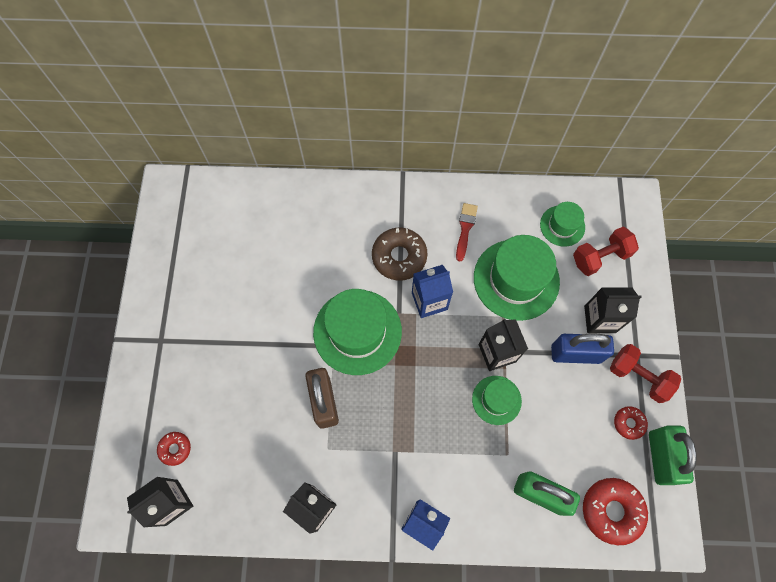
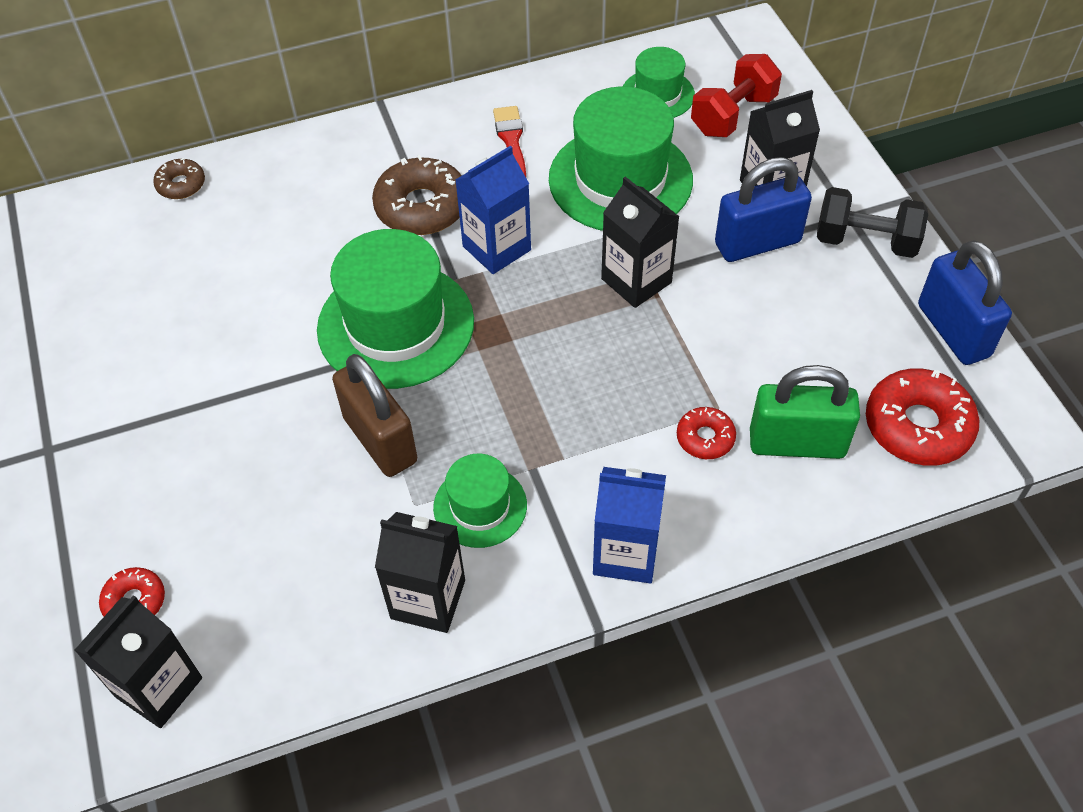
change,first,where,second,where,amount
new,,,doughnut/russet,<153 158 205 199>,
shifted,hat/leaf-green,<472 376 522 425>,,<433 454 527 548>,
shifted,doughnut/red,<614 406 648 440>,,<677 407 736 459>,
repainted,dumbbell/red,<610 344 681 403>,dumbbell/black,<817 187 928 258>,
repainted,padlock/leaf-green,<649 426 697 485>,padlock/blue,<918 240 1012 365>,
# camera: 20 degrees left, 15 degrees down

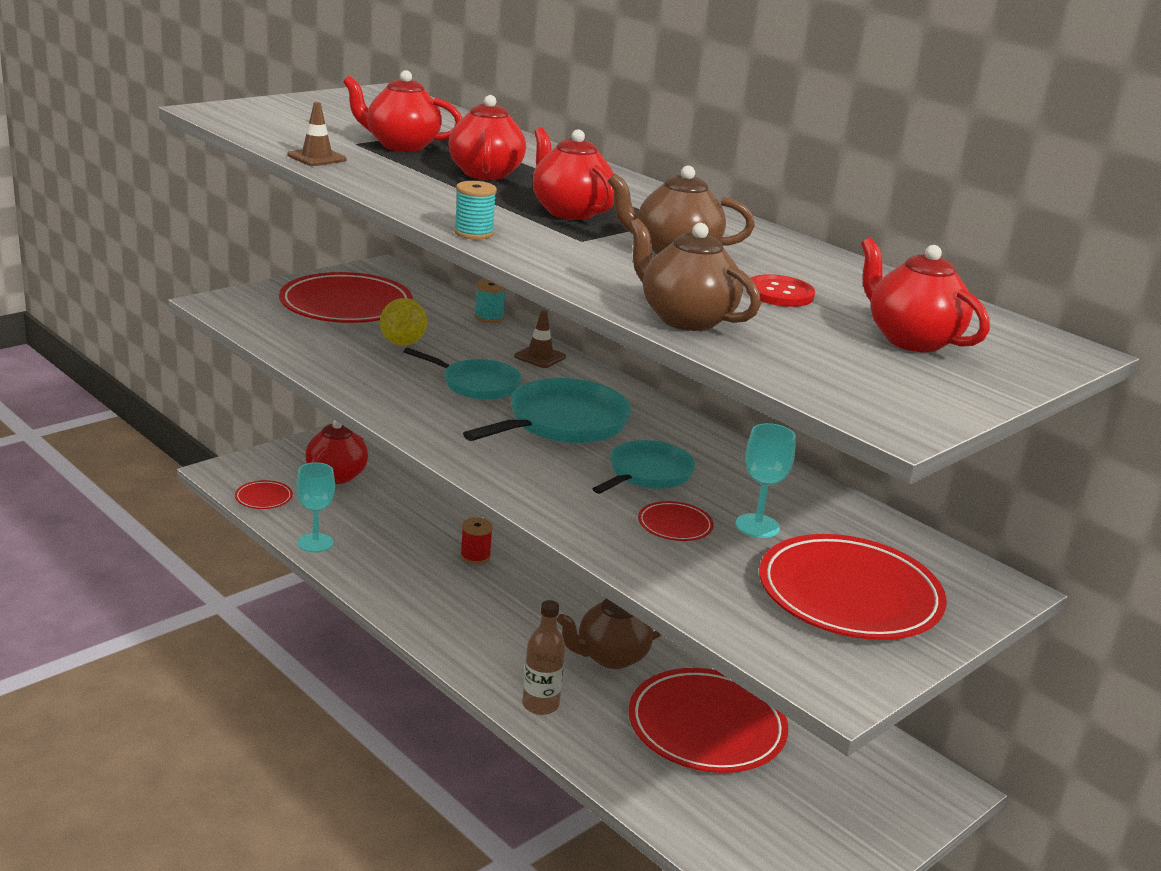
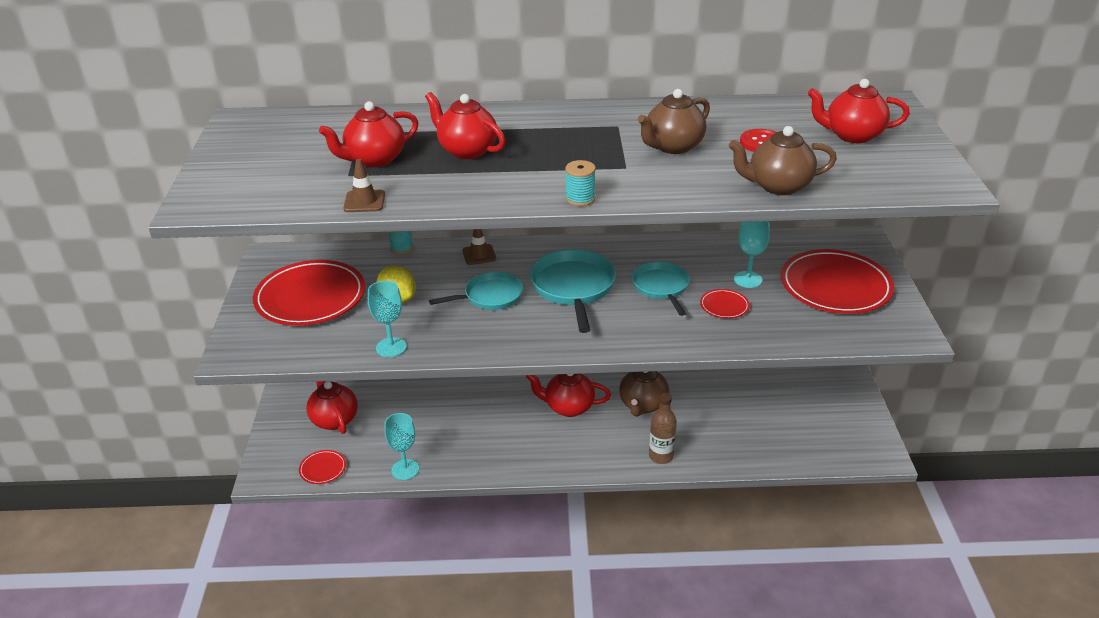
change,first,where,second,where,amount
new,,,chalice/teal,<368 281 407 357>,
shifted,teapot/red,<533 128 614 220>,,<526 374 611 417>,
gone,reel of thread/red,<460 517 493 564>,,,
gone,flat dish/red,<628 668 788 773>,,,
# camera: 45 degrees left, 10 degrees up

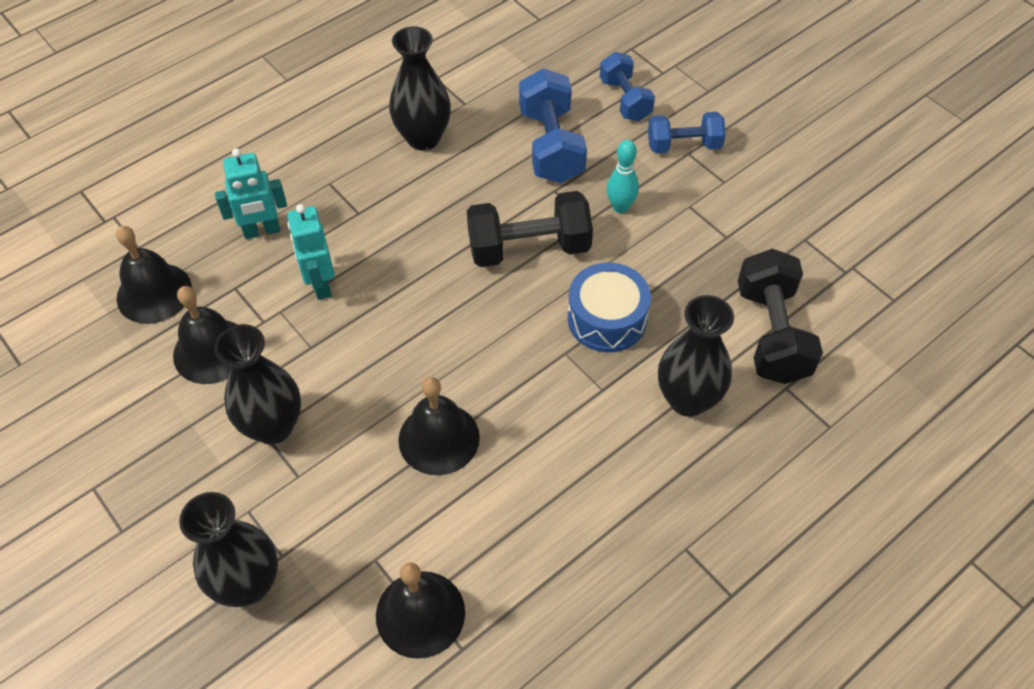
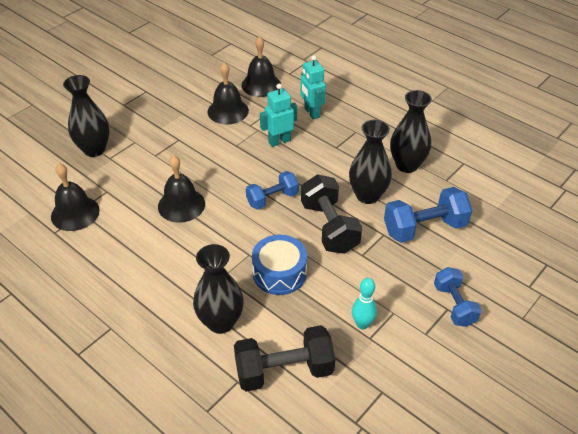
change,first,where,second,where,amount
shifted,dumbbell/blue,<600 52 655 121>,,<246 171 299 210>,
shifted,flower vase/black,<214 324 301 444>,,<349 120 392 204>,
shifted,bowling pin/teal,<607 140 639 213>,,<352 278 377 329>,
# camera: 80 degrees right, 10 degrees down

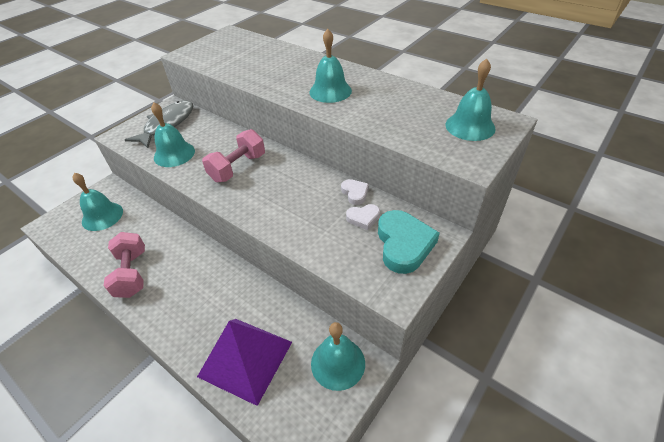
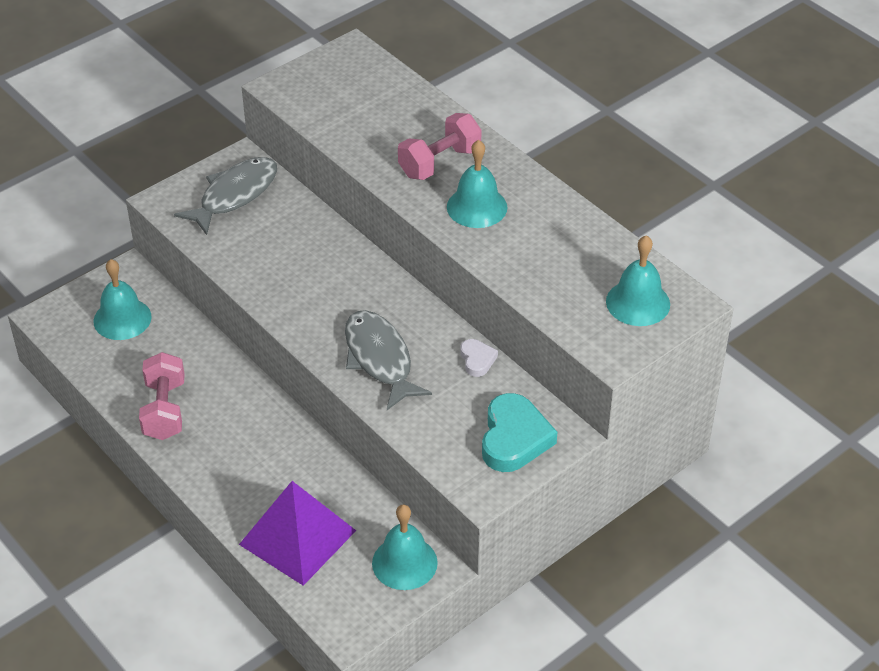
change,first,where,second,where,amount
new,,,fish/gray,<345 310 432 410>,
shifted,dumbbell/pink,<202 129 265 182>,,<398 113 482 180>,
gone,school bell/teal,<151 102 195 167>,,,
gone,love heart/white,<346 204 380 230>,,,
# camera: 10 degrees right, 0 degrees up

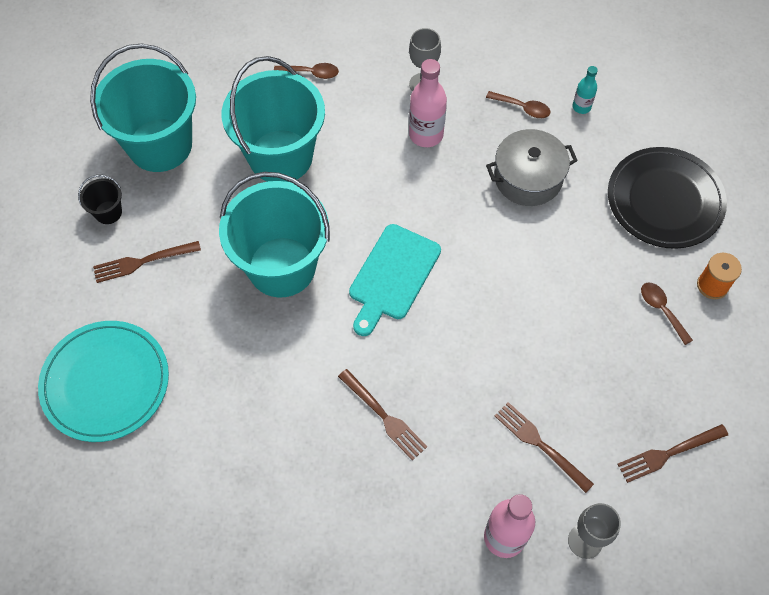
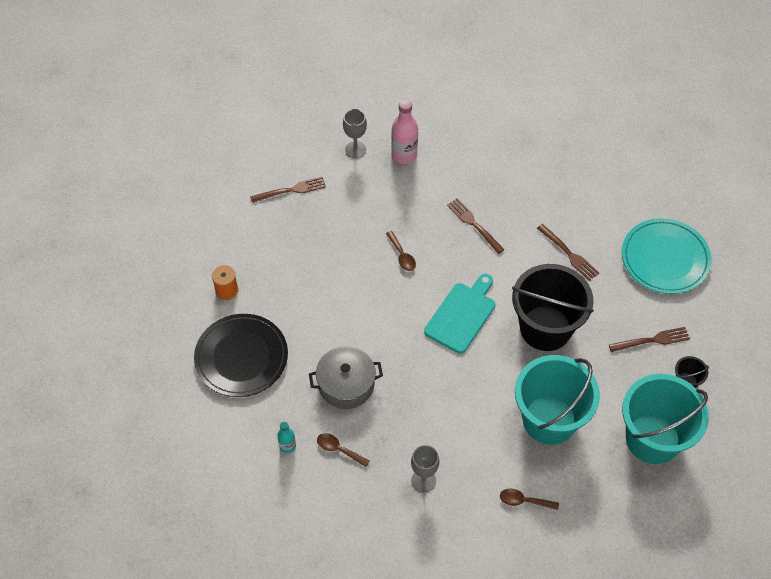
change,first,where,second,where,amount
shifted,spoon/russet,<641 283 693 345>,,<386 231 416 271>,
repainted,pail/teal,<219 172 330 297>,pail/black,<512 264 594 351>,
shifted,table fork/russet,<495 402 594 493>,,<537 224 599 281>,
gone,flask/pink,<409 59 447 147>,,,
# camera: 175 degrees left, 5 degrees down

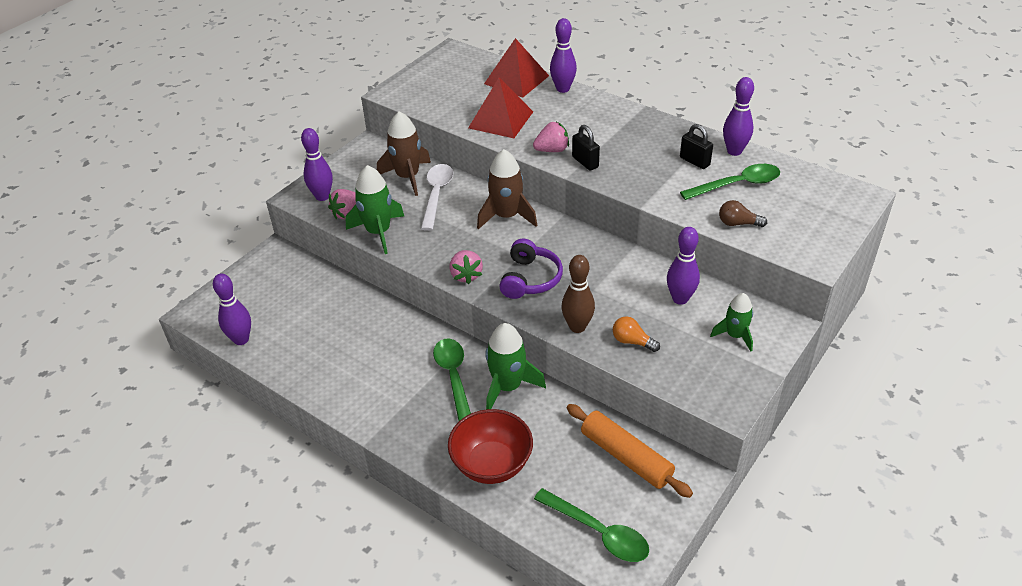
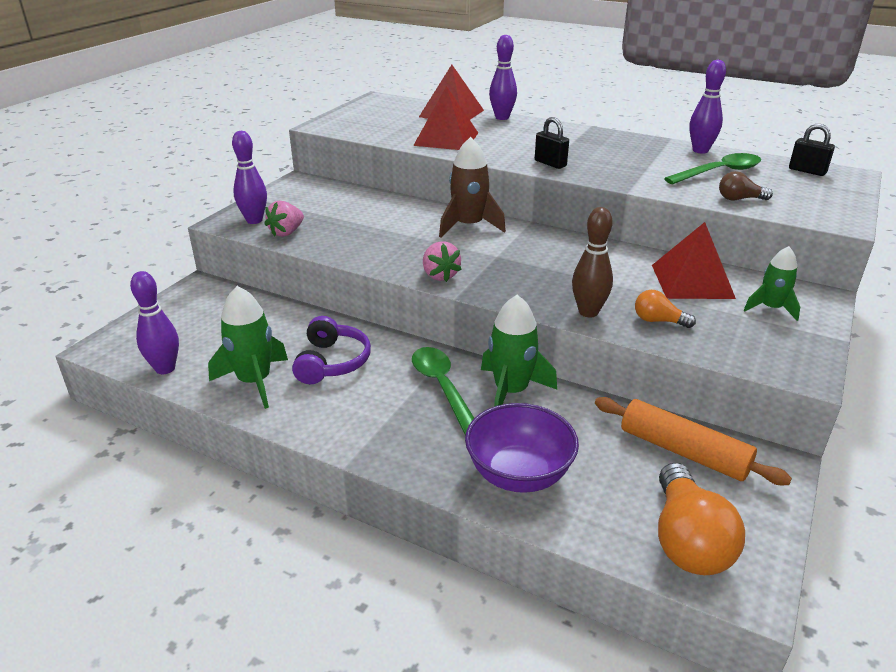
change,first,where,second,where,amount
shifted,rocket/leaf-green,<345 165 404 254>,,<208 286 288 409>,
shifted,over-ear headphones/purple,<499 239 563 299>,,<292 316 371 384>,
repainted,bowl/red,<448 409 533 484>,bowl/purple,<465 403 579 493>,
swapped,bowling pin/purple,<667 227 700 305>,solid pyramid/red,<652 222 736 299>,
swapped,spoon/leaf-green,<534 488 649 562>,lightbulb/orange,<658 463 745 575>,
shifted,padlock/black,<680 124 713 169>,,<789 124 835 176>,
gone,rocket/russet,<377 111 431 196>,,,
gone,spoon/white,<421 164 453 231>,,,
gone,berry/pink,<533 122 569 152>,,,
# camera: 10 degrees left, 10 degrees down

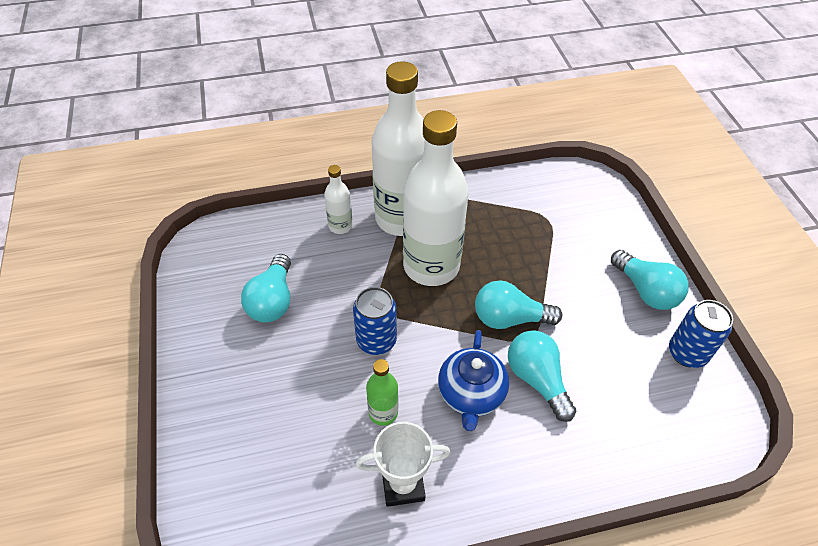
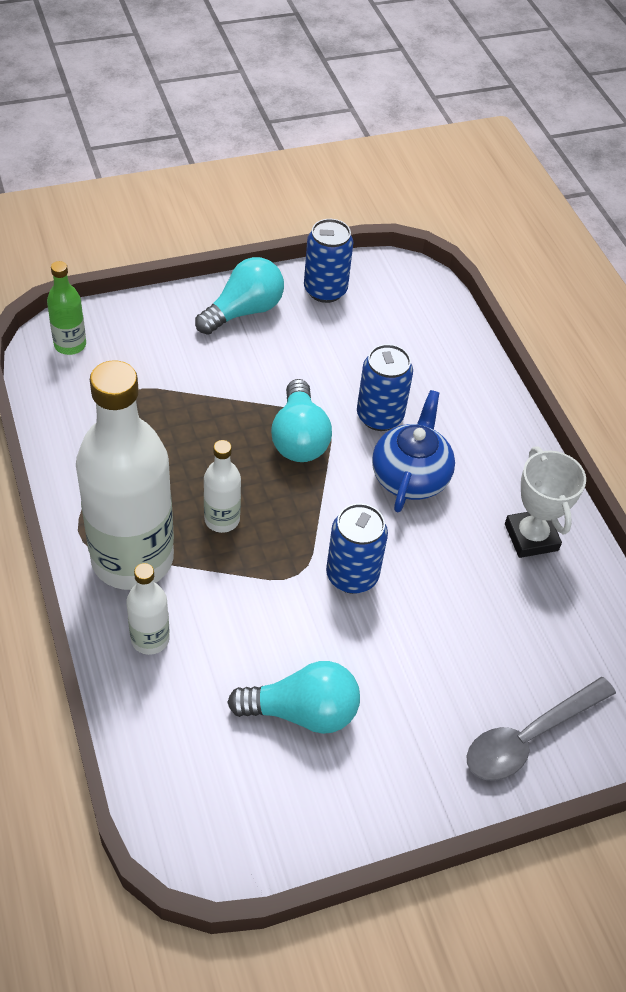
change,first,where,second,where,amount
shifted,flask/leaf-green,<366 359 398 426>,,<47 261 86 355>,
scaled,flask/white,<403 110 469 286>,,<204 440 241 533>,x0.45
swapped,lightbulb/teal,<508 330 576 422>,can/blue,<357 344 413 431>,
rotated,teapot/blue,<438 330 509 431>,,<372 390 455 512>,75 degrees counterclockwise
new,,,spoon/gray,<467 677 616 781>,
# camera: 100 degrees left, 0 degrees up

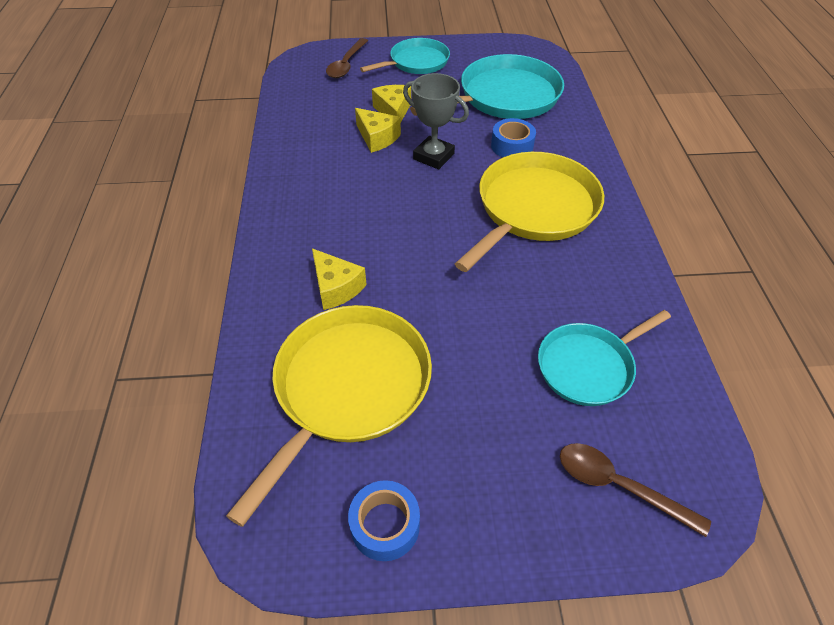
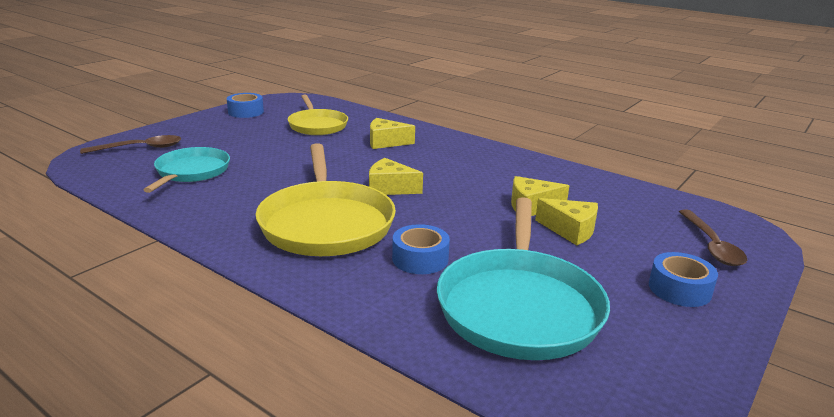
change,first,where,second,where,amount
scaled,skillet/golden,<226 305 432 527>,,<287 95 348 135>,x0.62
new,,,cheese wedge/golden,<369 158 423 195>,
swapped,skillet/teal,<360 38 450 74>,tape/blue,<649 252 718 307>,
rotated,spoon/russet,<326 38 368 78>,,<679 210 747 266>,150 degrees counterclockwise
gone,prize cup/gray,<403 73 469 169>,,,
# camera: 130 degrees right, 25 degrees down

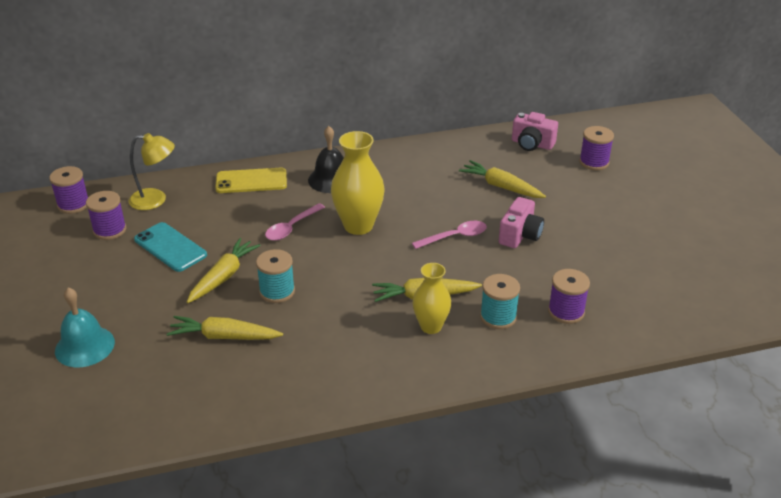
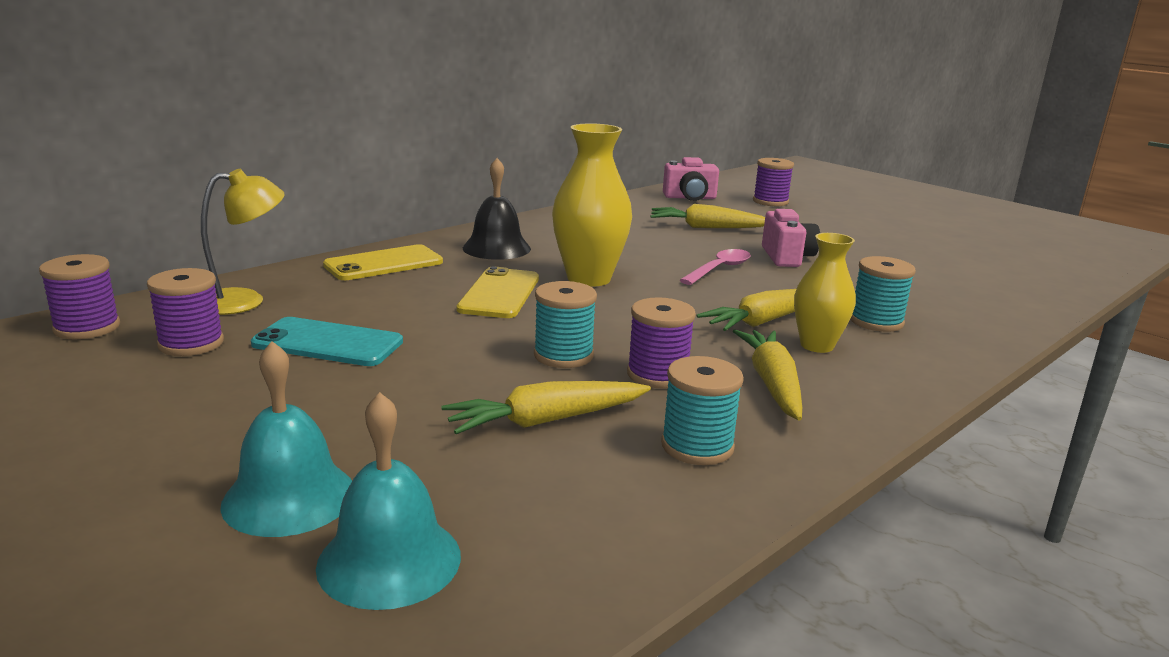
change,first,where,second,where,amount
new,,,school bell/teal,<316 392 461 610>,
swapped,spoon/pink,<265 203 325 241>,smartphone/golden,<456 266 539 318>,
shifted,reel of thread/purple,<548 269 590 324>,,<627 297 696 389>,
new,,,reel of thread/teal,<661 356 744 465>,
shifted,carrot/golden,<187 238 261 303>,,<733 330 802 420>,
# camera: 30 degrees left, 15 degrees down

